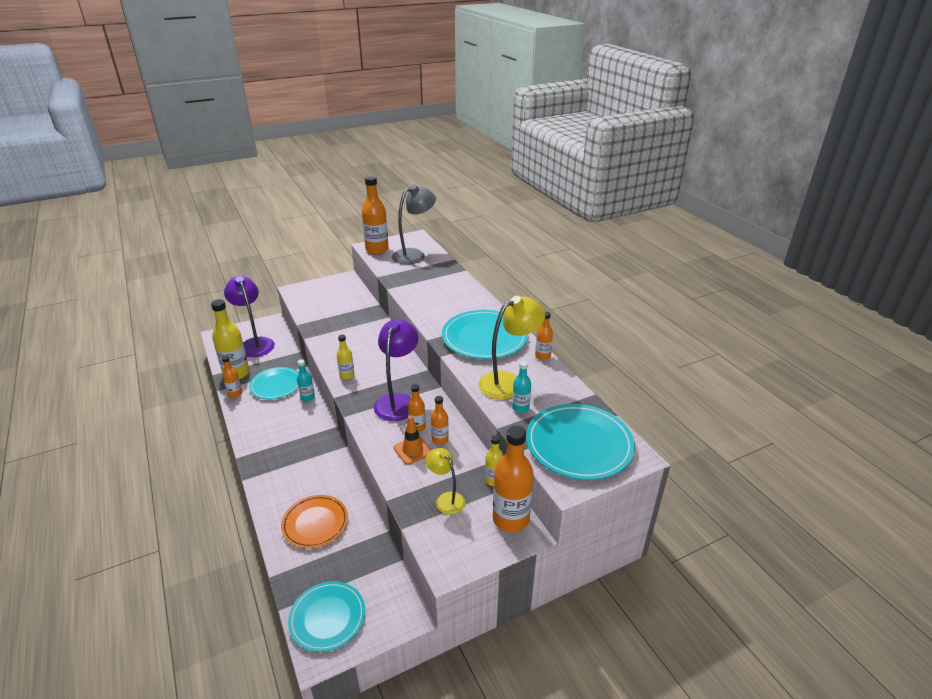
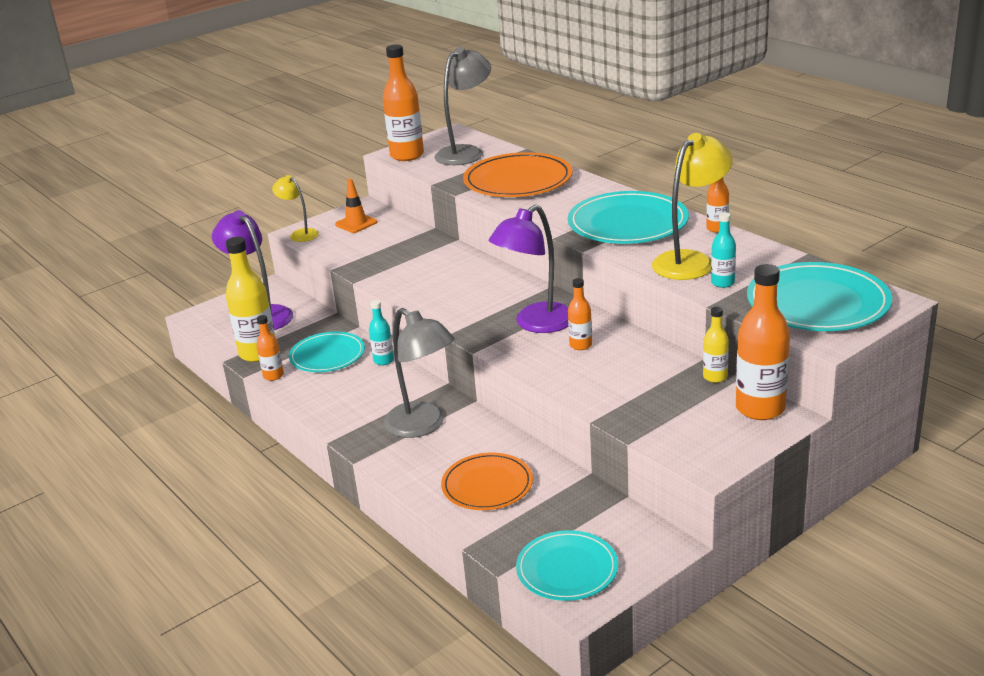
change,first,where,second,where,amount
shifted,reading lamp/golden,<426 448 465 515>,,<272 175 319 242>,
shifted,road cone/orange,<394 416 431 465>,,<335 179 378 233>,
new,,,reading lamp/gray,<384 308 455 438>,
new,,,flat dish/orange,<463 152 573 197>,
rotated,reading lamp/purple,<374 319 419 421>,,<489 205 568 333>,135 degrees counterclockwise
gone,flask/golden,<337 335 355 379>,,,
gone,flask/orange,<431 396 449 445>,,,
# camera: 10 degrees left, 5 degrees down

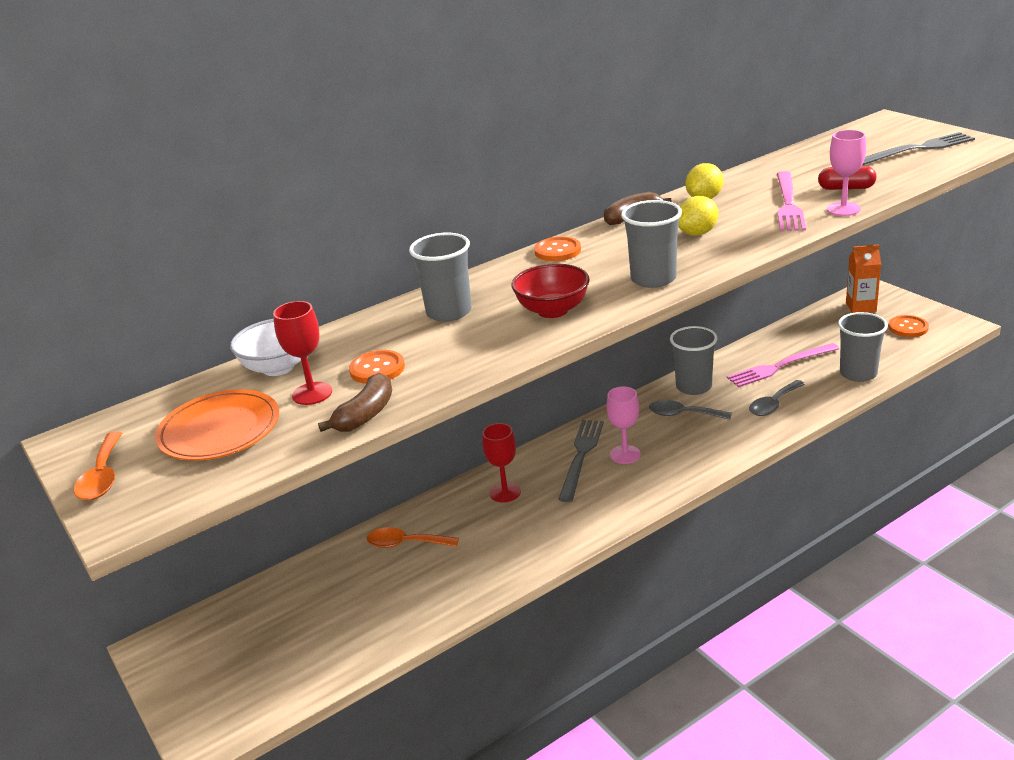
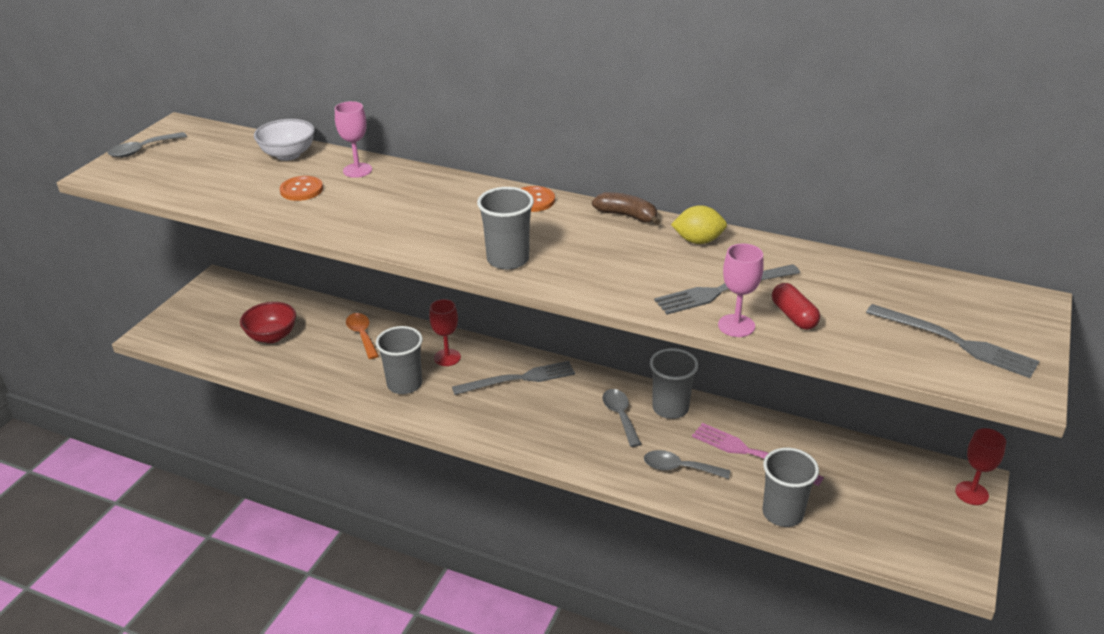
change,first,where,second,where,amount
repainted,spoon/orange,<74 431 122 500>,spoon/gray,<108 132 187 158>,
shifted,bowl/red,<512 264 590 318>,,<240 302 296 343>,
shifted,chalice/pink,<607 387 641 464>,,<335 101 372 178>,
shifted,beaker/gray,<409 233 472 322>,,<376 326 423 394>,
repainted,table fork/pink,<777 171 806 231>,table fork/gray,<654 264 800 315>,
shifted,chalice/red,<273 301 332 405>,,<955 428 1006 505>,
gone,flat dish/orange,<155 389 279 461>,,,
gone,toy banana/russet,<318 373 392 432>,,,
gone,citrus fruit/golden,<678 196 718 236>,,,
gone,milk carton/orange,<846 245 881 313>,,,
gone,shirt button/orange,<888 315 929 337>,,,
# camera: 55 degrees right, 5 degrees up

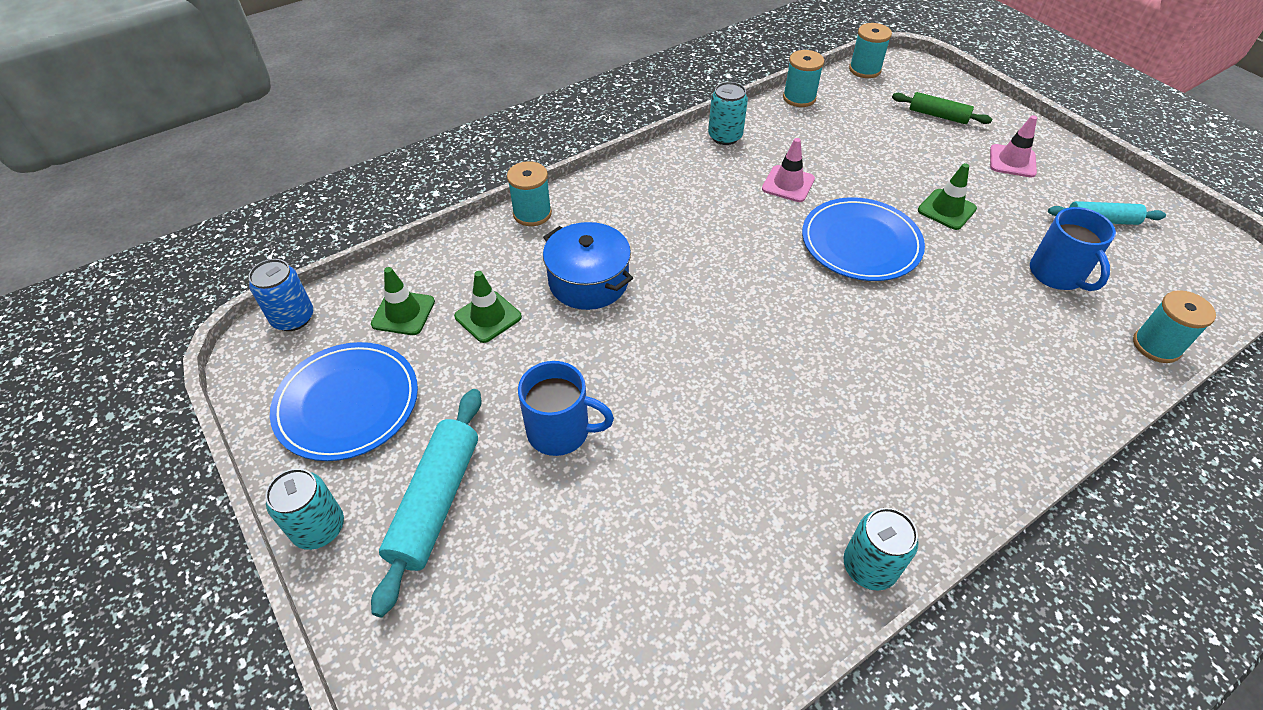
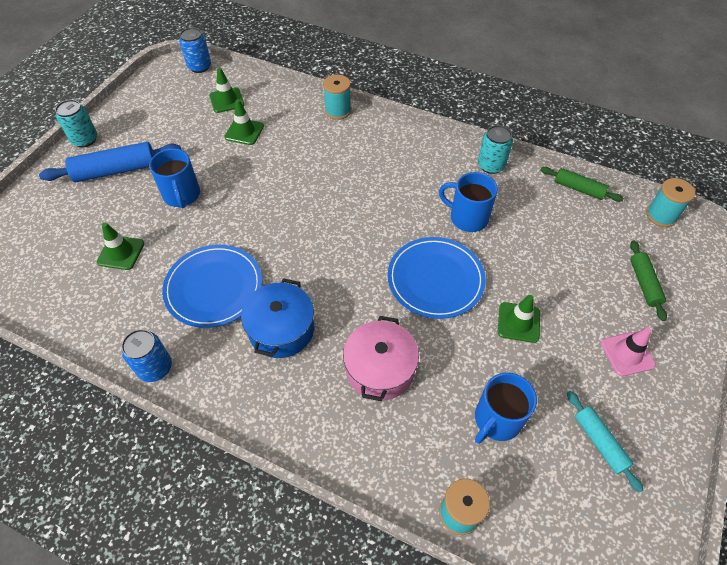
change,first,where,second,where,amount
repainted,pastry roller/teal,<371 389 482 617>,pastry roller/blue,<39 142 181 182>,
new,,,road cone/leaf-green,<97 223 144 270>,
repainted,can/teal,<844 508 919 590>,can/blue,<121 329 172 382>,
shifted,flat dish/blue,<270 342 418 461>,,<162 245 262 328>,
shifted,stockpot/blue,<543 222 633 310>,,<241 278 314 358>,
new,,,stockpot/pink,<343 316 419 401>,
swapped,road cone/pink,<762 138 815 202>,mug/blue,<439 172 498 232>,
swapped,reel of thread/teal,<783 50 824 107>,pastry roller/leaf-green,<541 167 624 202>,
# camera: 60 degrees right, 5 degrees up

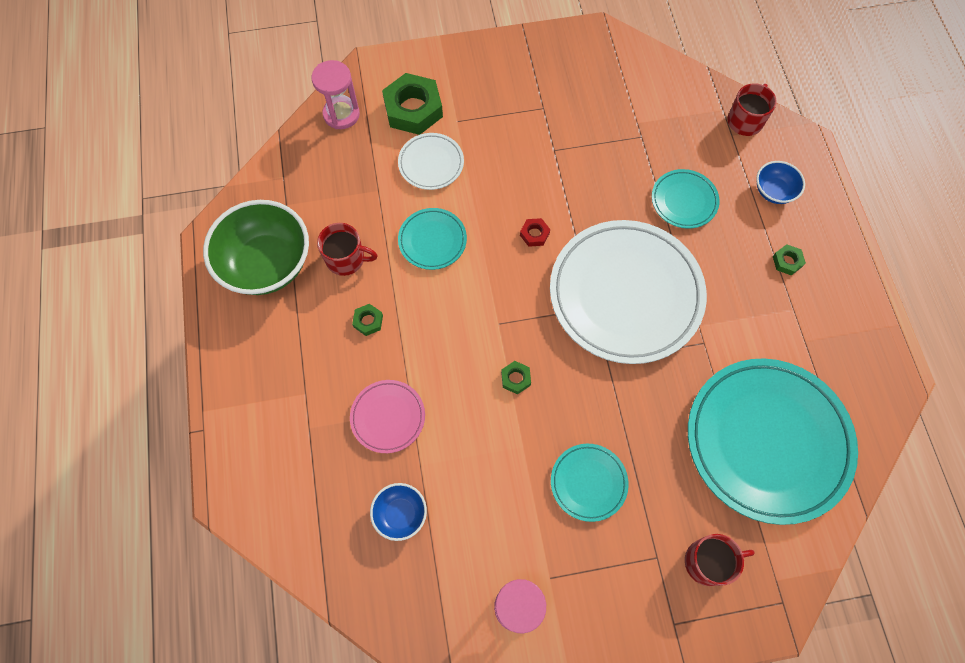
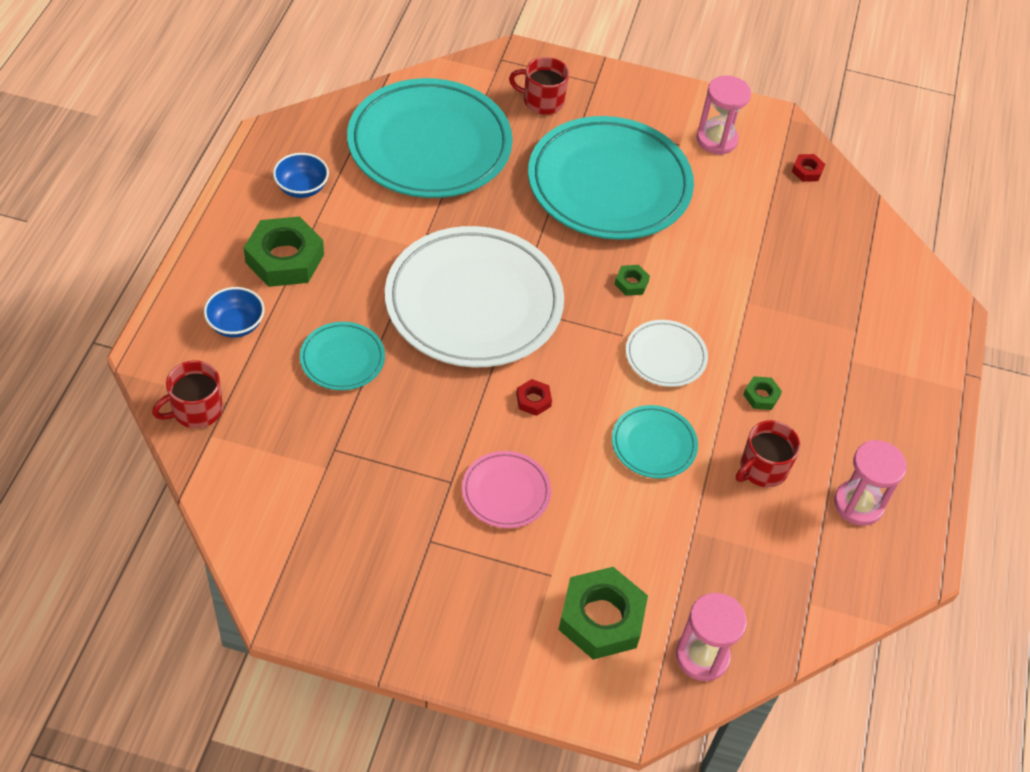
change,first,where,second,where,amount
scaled,nut/leaf-green,<773 244 806 275>,,<244 216 324 287>,x2.21
shifted,bowl/blue,<370 483 427 541>,,<273 153 329 198>,
shifted,flat dish/pink,<350 380 425 453>,,<462 451 551 528>,
scaled,flat dish/teal,<551 444 629 522>,,<528 116 694 240>,x2.19
shifted,flat dish/white,<398 133 464 190>,,<626 320 708 387>,
rotated,mug/red,<317 223 378 276>,,<736 420 800 488>,75 degrees counterclockwise
new,,,nut/red,<792 154 825 182>,
swapped,bowl/leaf-green,<203 200 309 295>,sandglass/pink,<834 440 907 526>,
# camera: 160 degrees left, 15 degrees down

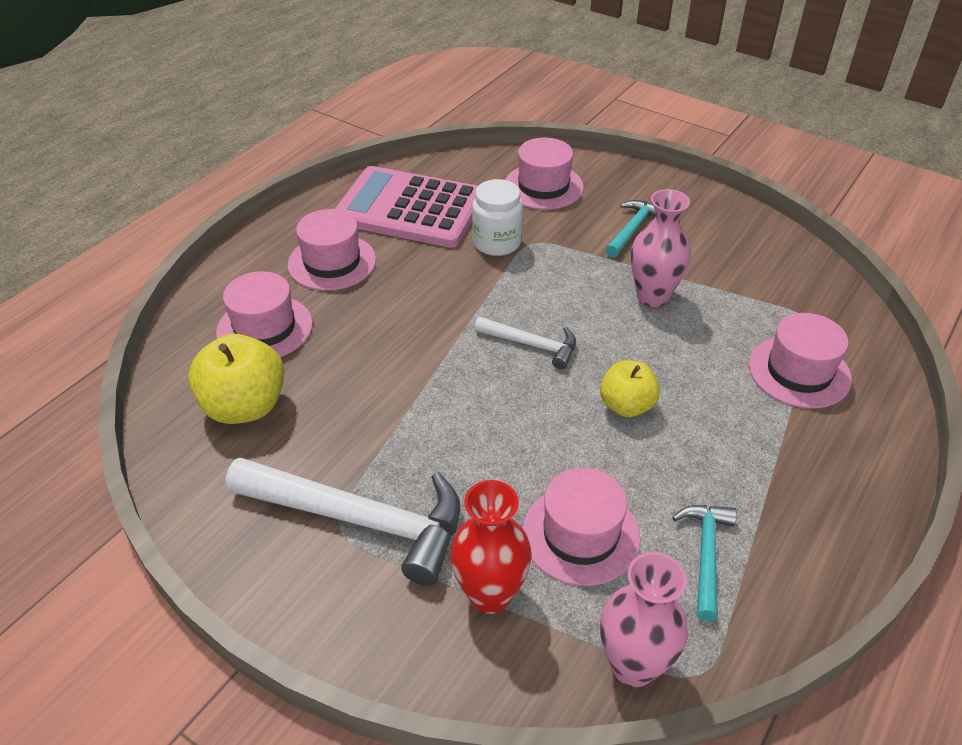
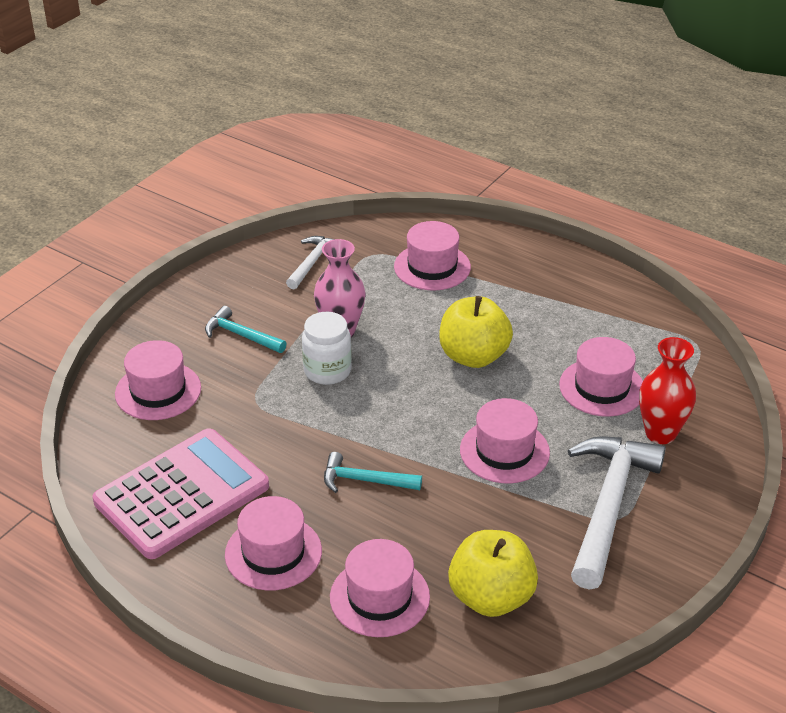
change,first,where,second,where,amount
rotated,pocket calculator/pink,<335 166 478 248>,,<93 428 269 559>,150 degrees counterclockwise
shifted,hammer/white,<474 317 576 370>,,<286 236 334 289>,
shifted,jam jar/white,<472 179 523 256>,,<302 312 352 385>,
shifted,hammer/teal,<672 505 737 621>,,<324 452 422 493>,
scaled,apple fruit/golden,<600 360 660 417>,,<439 296 513 368>,x1.57
new,,,hat/pink,<460 398 550 483>,
gone,flower vase/pink,<600 552 688 687>,,,
# camera: 90 degrees left, 5 degrees down

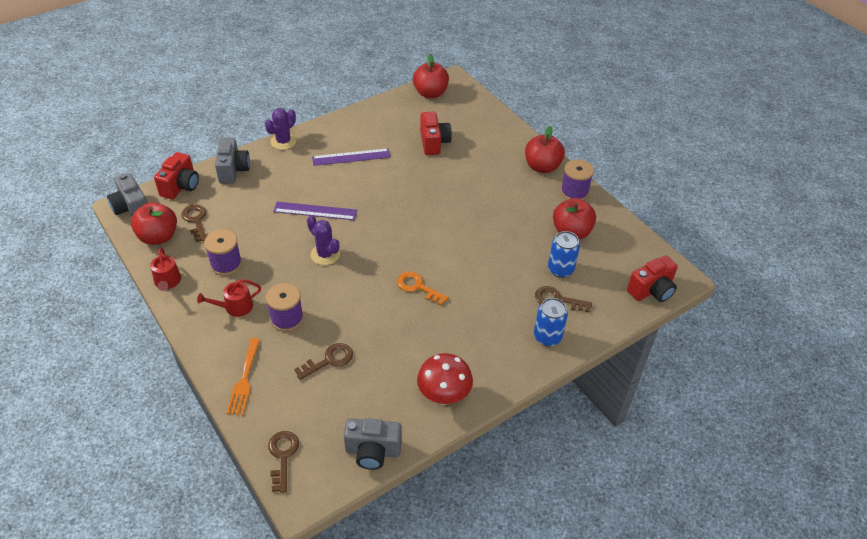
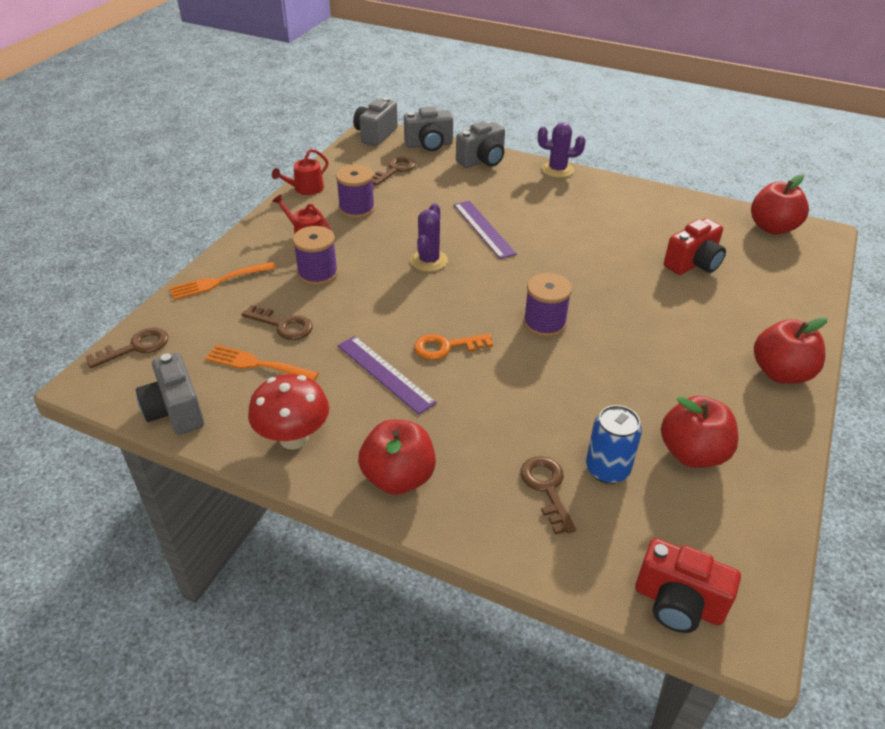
change,first,where,second,where,amount
new,,,table fork/orange,<205 345 319 381>,
shifted,straightedge/purple,<312 148 390 166>,,<337 336 437 414>,
shifted,apple fruit/red,<131 202 177 245>,,<358 420 436 495>,
repainted,camera/red,<154 152 199 200>,camera/gray,<404 107 453 151>,
rotated,door key/orange,<397 271 449 306>,,<414 333 493 360>,105 degrees counterclockwise
shifted,reel of thread/purple,<560 159 594 200>,,<523 273 572 337>,
gone,can/blue,<534 298 568 346>,,,
# camera: 60 degrees right, 5 degrees down

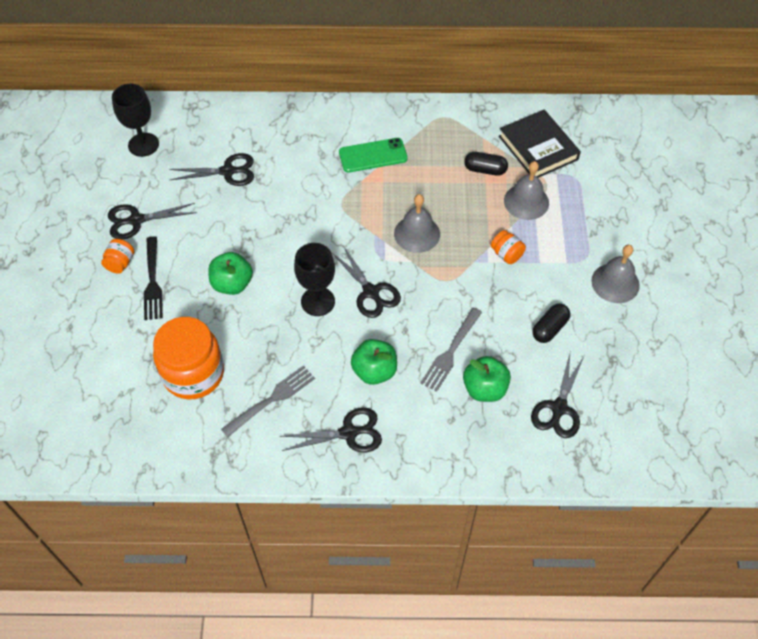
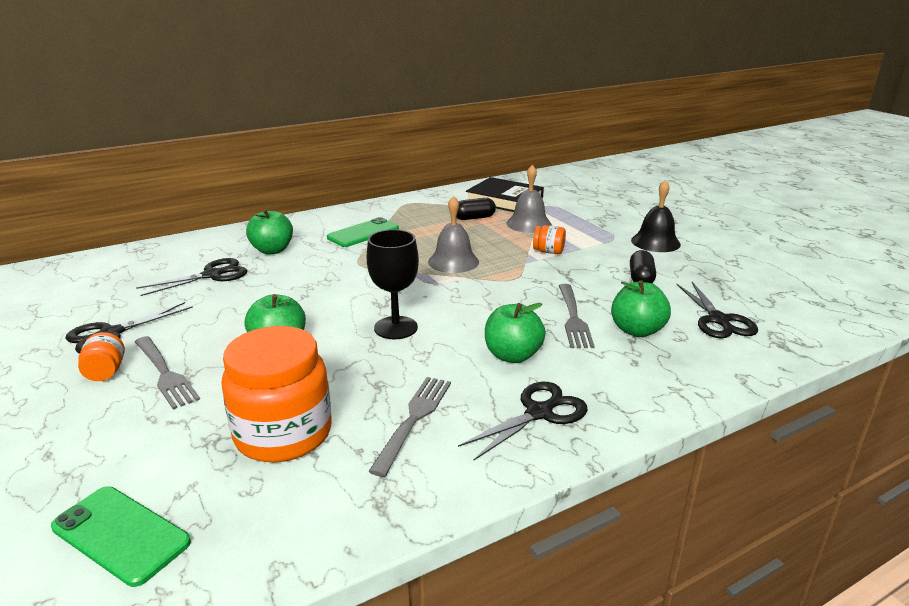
change,first,where,second,where,amount
new,,,smartphone/leaf-green,<51 486 191 587>,
repainted,table fork/black,<144 236 163 320>,table fork/gray,<135 336 200 409>,
new,,,apple fruit/leaf-green,<246 209 293 255>,
repainted,school bell/gray,<591 245 640 303>,school bell/black,<631 180 681 252>,
gone,chalice/black,<112 84 159 157>,,,
gone,pair of scissors/black,<331 246 401 318>,,,
# camera: 30 degrees left, 30 degrees down

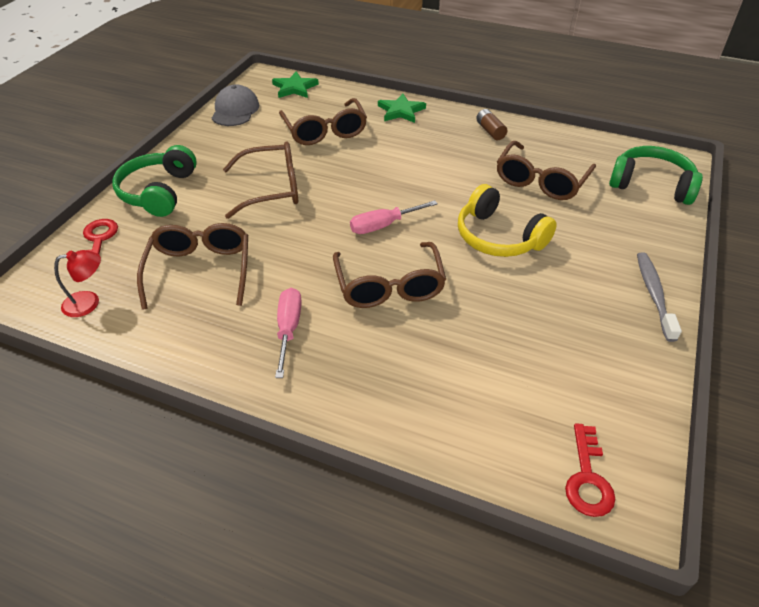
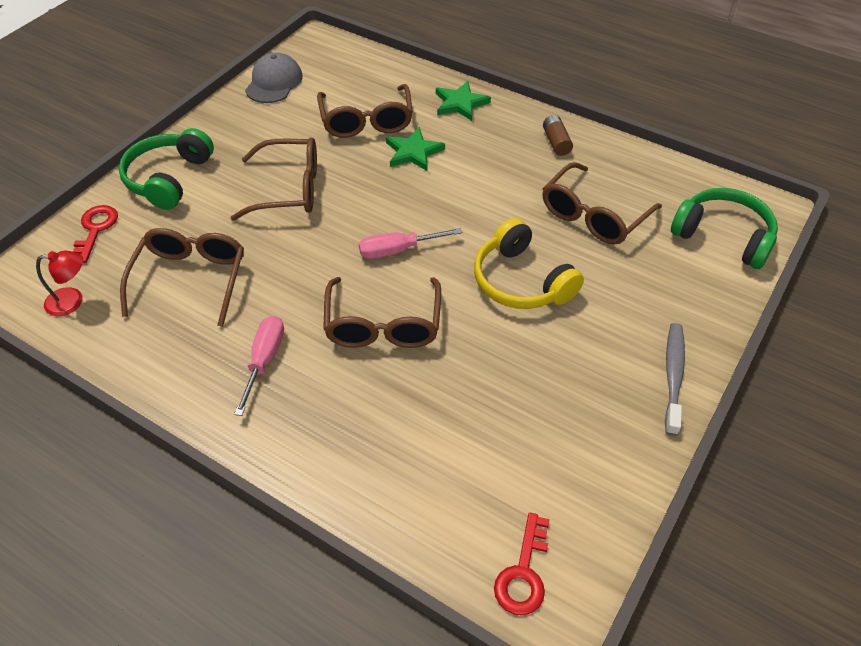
change,first,where,second,where,amount
shifted,star/leaf-green,<272 71 319 98>,,<386 127 445 171>,
# camera: 10 degrees right, 5 degrees up

